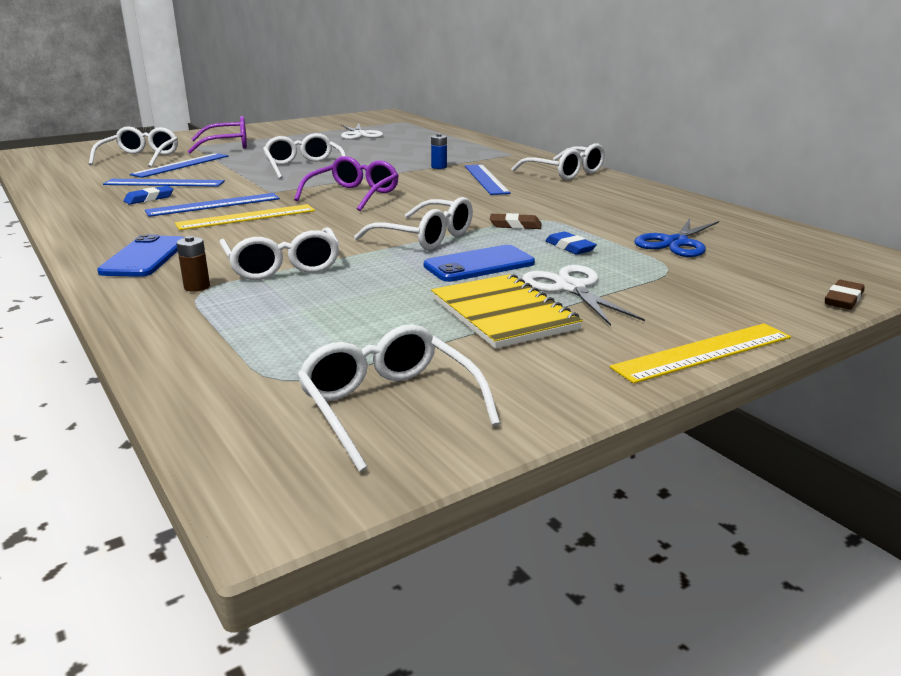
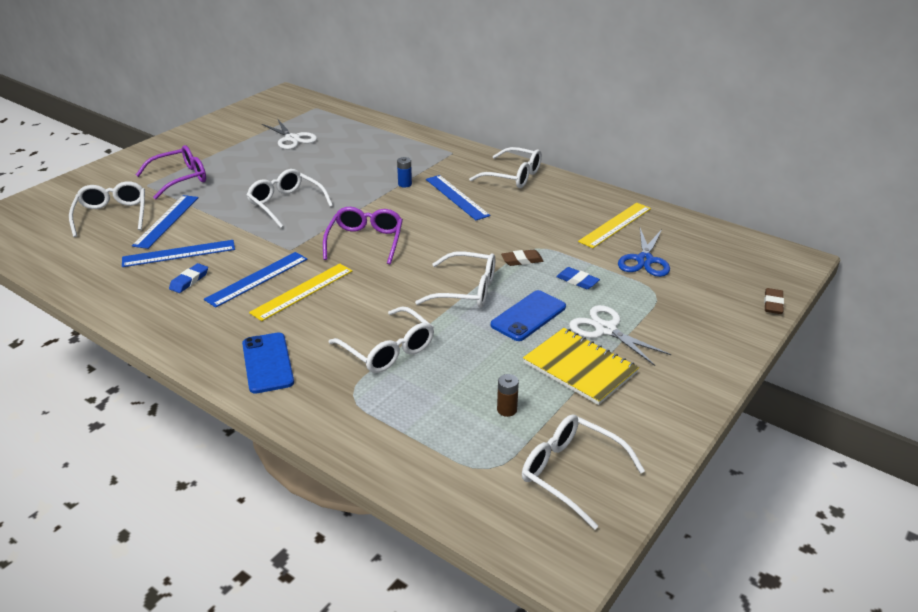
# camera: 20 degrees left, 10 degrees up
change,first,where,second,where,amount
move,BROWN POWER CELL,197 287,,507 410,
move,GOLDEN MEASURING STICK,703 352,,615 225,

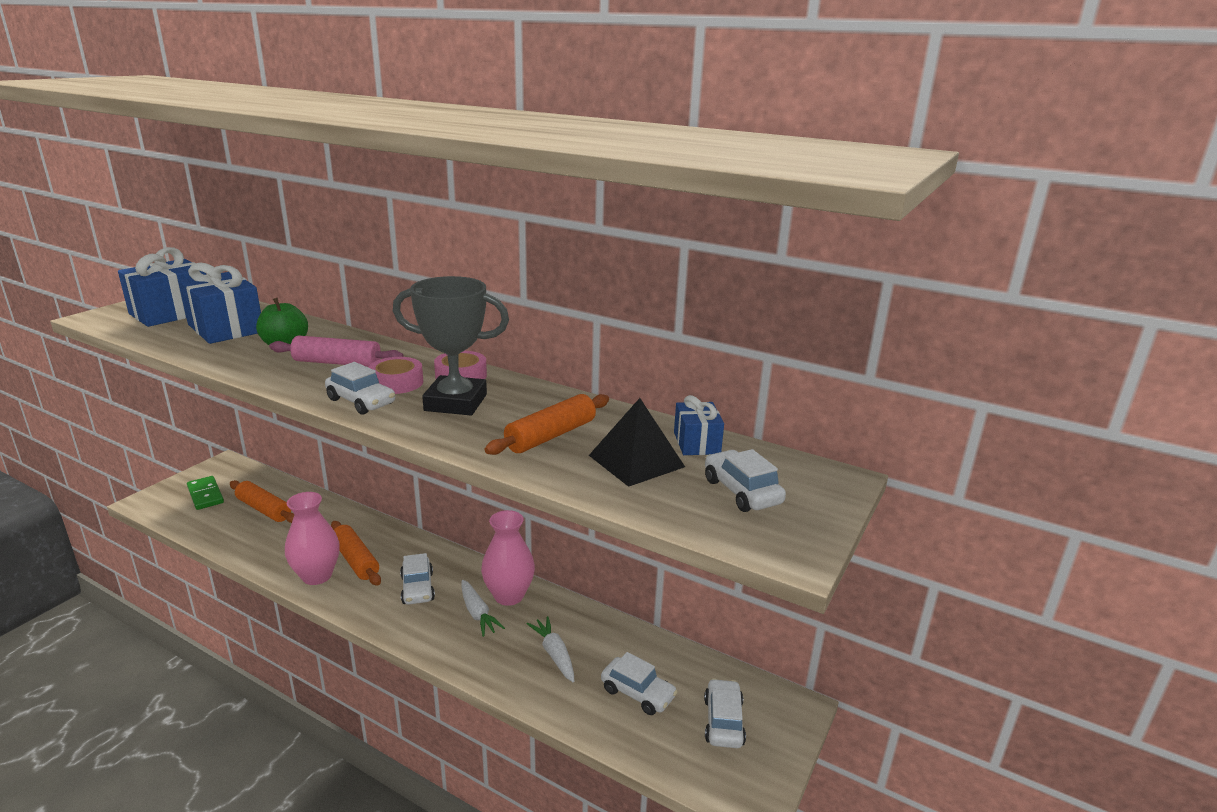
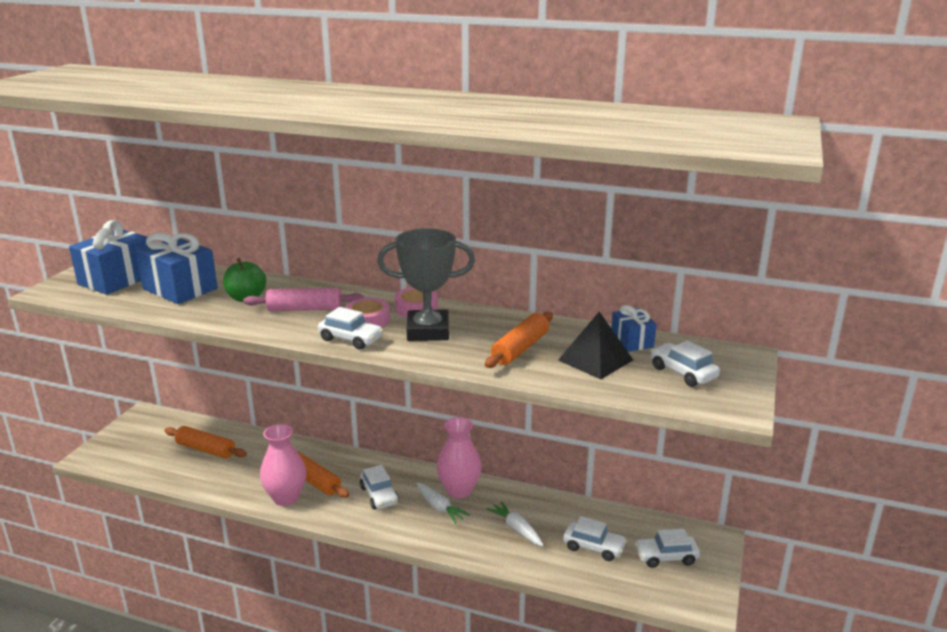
# camera: 10 degrees left, 0 degrees up
change,first,where,second,where,amount
rotate,PURE WHITE AUTOMOBILE,723 721,,666 557,90 degrees counterclockwise
delete,GREEN DOMINO PIECE,205 495,,,

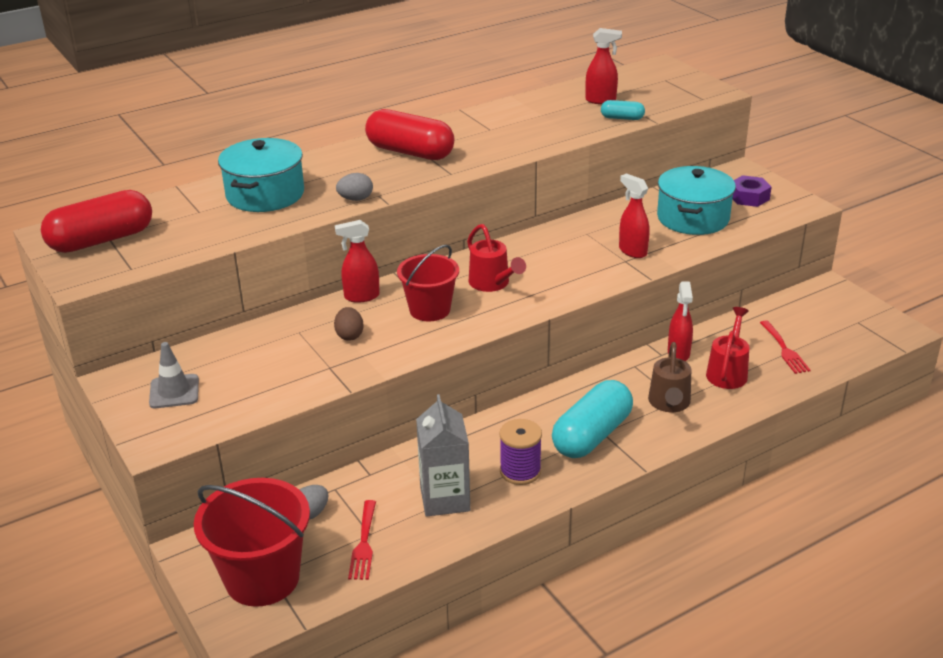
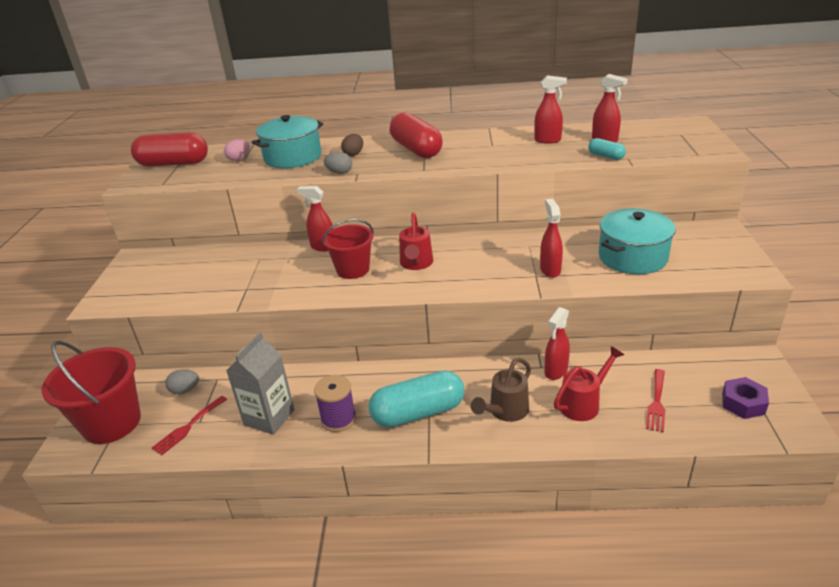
# camera: 35 degrees right, 0 degrees up
change,first,where,second,where,amount
insert,,,ROSE-PINK EGG SHAPE,239 159,
move,BROWN EGG SHAPE,349 335,,353 154,
insert,,,SCARLET SPRAYER,548 140,
move,PURPLE HEXAGON NUT,749 197,,743 403,
delete,ASH-GREY ROAD CONE,174 391,,,

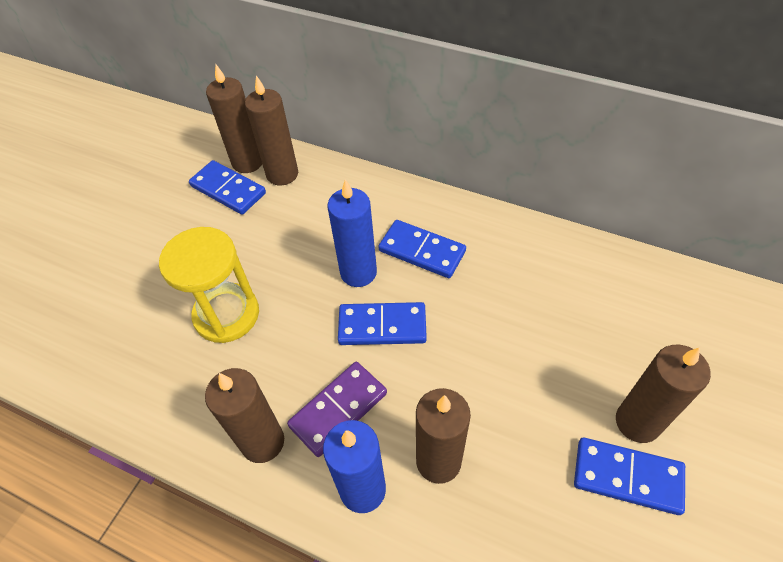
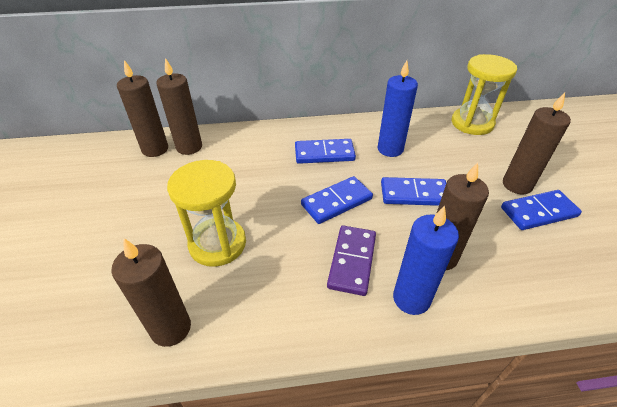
# camera: 35 degrees left, 10 degrees down
change,first,where,second,where,amount
move,BROWN WAX CANDLE,262 442,,171 328,
move,ROYAL BLUE WAX CANDLE,358 272,,390 149,
move,ROYAL BLUE DOMINO PIECE,228 190,,414 194,
insert,,,GOLDEN HOURGLASS,472 123,

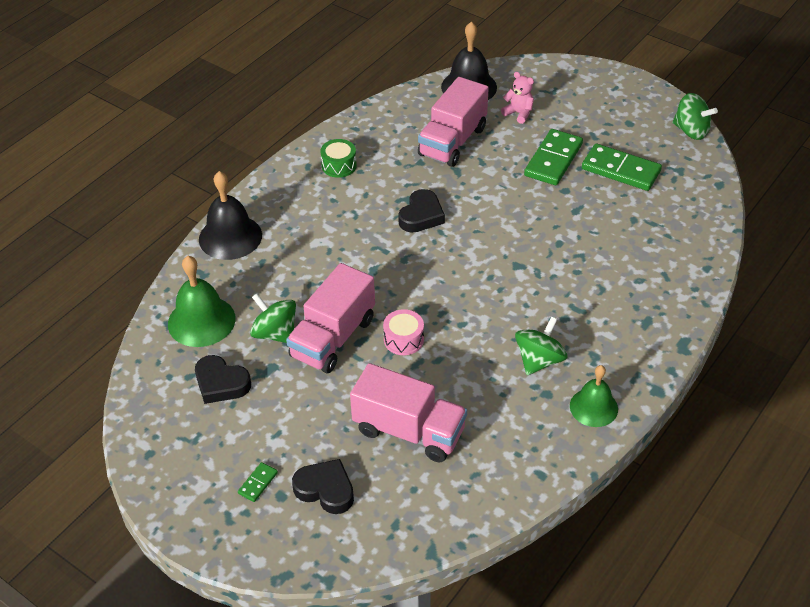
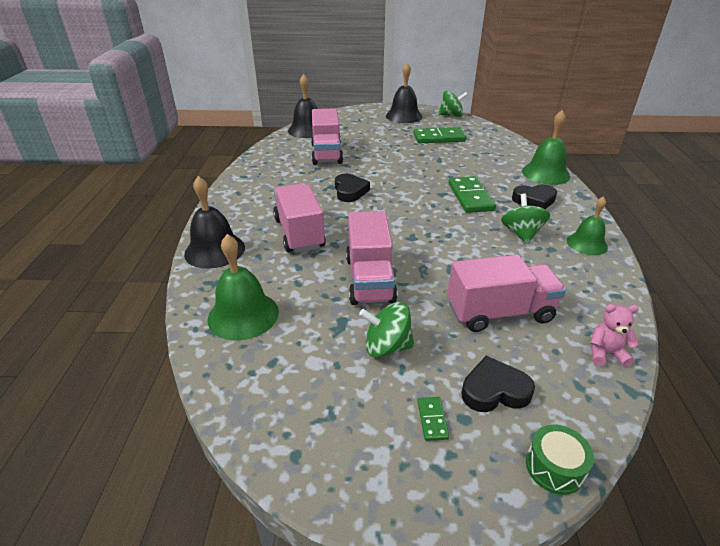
# camera: 35 degrees left, 10 degrees down
change,first,where,second,where,amount
insert,,,ROSE-PINK TRUCK,299 233,
move,GREEN SPINNING TOP,275 333,,387 346,
insert,,,BLACK SCHOOL BELL,404 116,
move,GREEN DOMINO PIECE,553 160,,470 197,
move,BLACK LOVE HEART,221 383,,534 200,
insert,,,GREEN SCHOOL BELL,545 173,
move,GREEN TOY DRUM,339 165,,554 467,
move,ROSE-PINK TEDDY,518 113,,605 353,
delete,ROSE-PINK TOY DRUM,403 339,,,

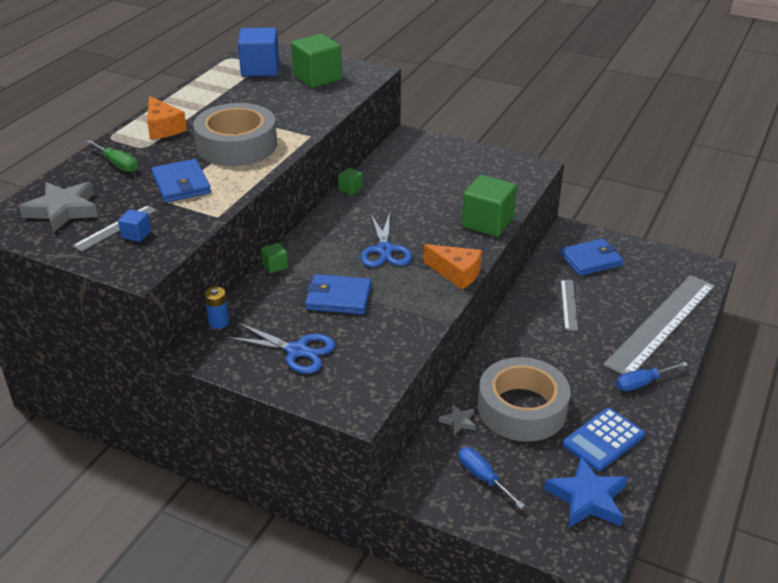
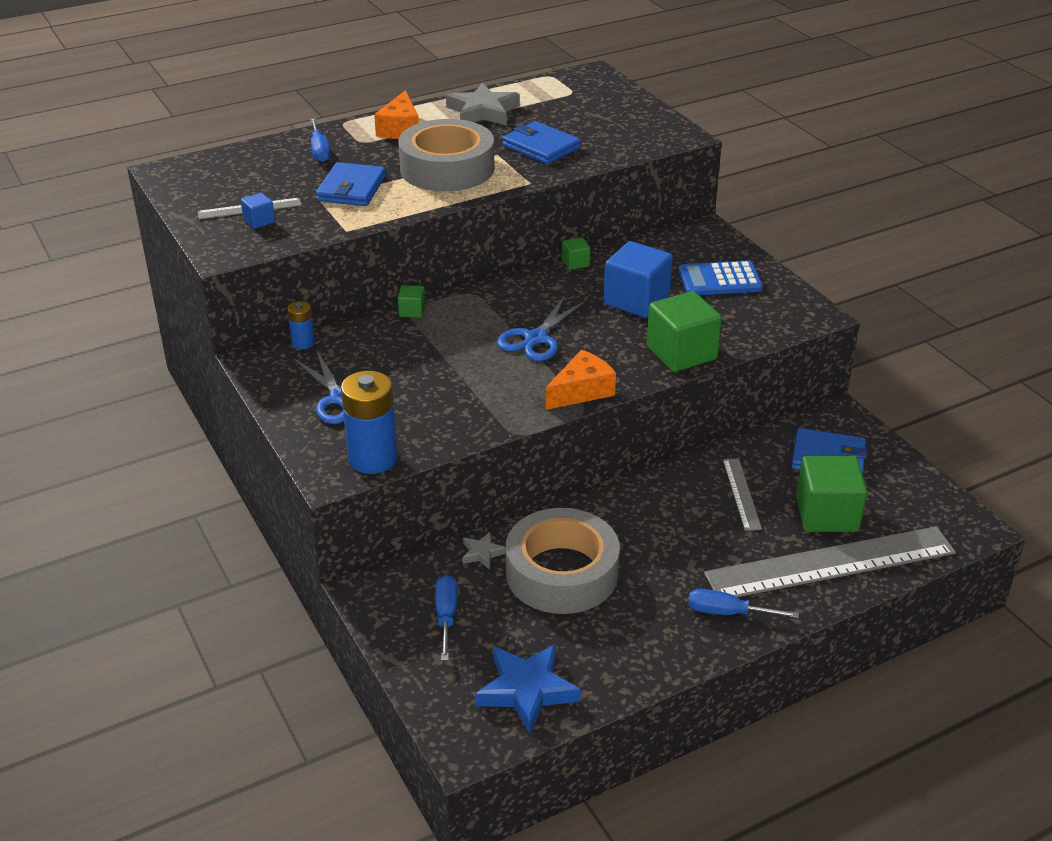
# camera: 35 degrees right, 0 degrees up
change,first,where,second,where,amount
recolor,GREEN SCREWDRIVER,117 164,ROYAL BLUE SCREWDRIVER,319 150,
insert,,,ROYAL BLUE POWER CELL,373 459,
move,ASH-GREY FIVE-POINTED STAR,63 210,,483 112,
move,ROYAL BLUE WALLET,338 298,,541 147,
rotate,ORANGE PIECE OF CHEESE,456 273,,582 391,105 degrees counterclockwise
move,ROYAL BLUE CUBE,260 69,,636 300,
move,ROYAL BLUE CALCULATOR,603 440,,719 280,
rotate,ASH-GREY MEASURING STICK,569 304,,741 493,45 degrees counterclockwise
move,GREEN CUBE,317 77,,826 514,

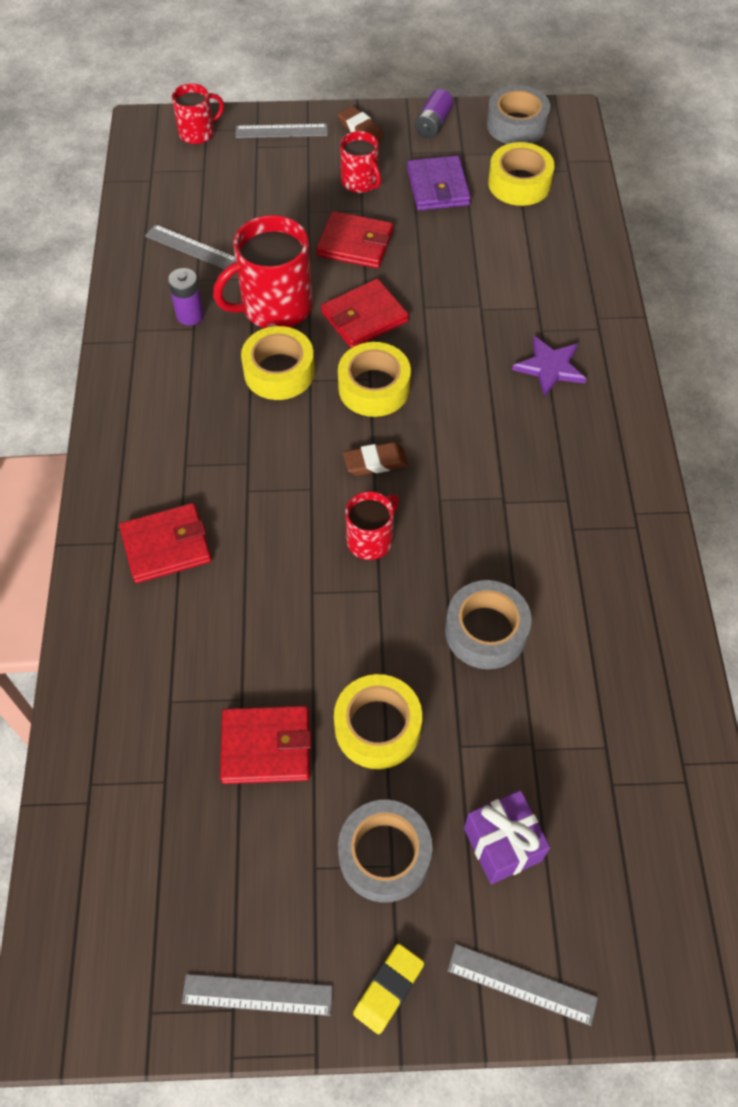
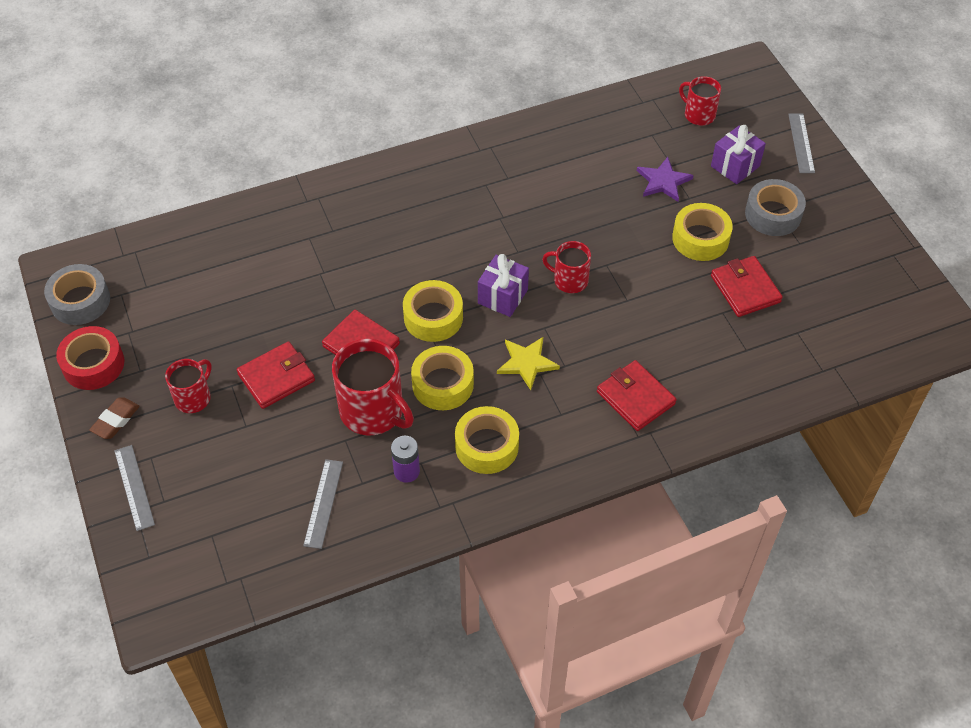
# camera: 110 degrees left, 5 degrees down
change,first,where,second,where,amount
replace,PURPLE POWER CELL,433 124,SCARLET TAPE,93 364,
rotate,SCARLET WALLET,355 243,,276 377,60 degrees clockwise
move,GOLDEN TAPE,519 183,,486 446,
replace,BROWN GUM ERASER,375 462,PURPLE PRESENT,503 296,
insert,,,GOLDEN FIVE-POINTED STAR,527 363,
move,PURPLE FIVE-POINTED STAR,550 367,,663 181,
move,SCARLET COFFEE MUG,198 133,,698 114,
delete,ASH-GREY MEASURING STICK,257 995,,,
delete,GOLDEN GUM ERASER,388 989,,,
delete,PURPLE WALLET,438 187,,,
delete,ASH-GREY TAPE,486 631,,,

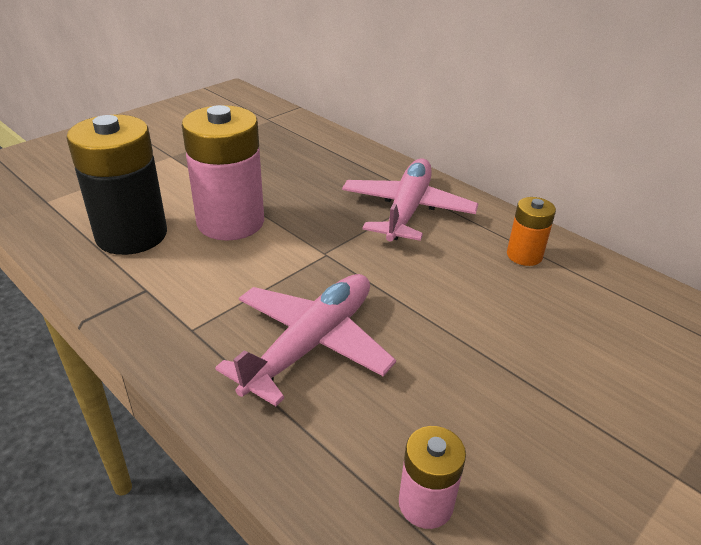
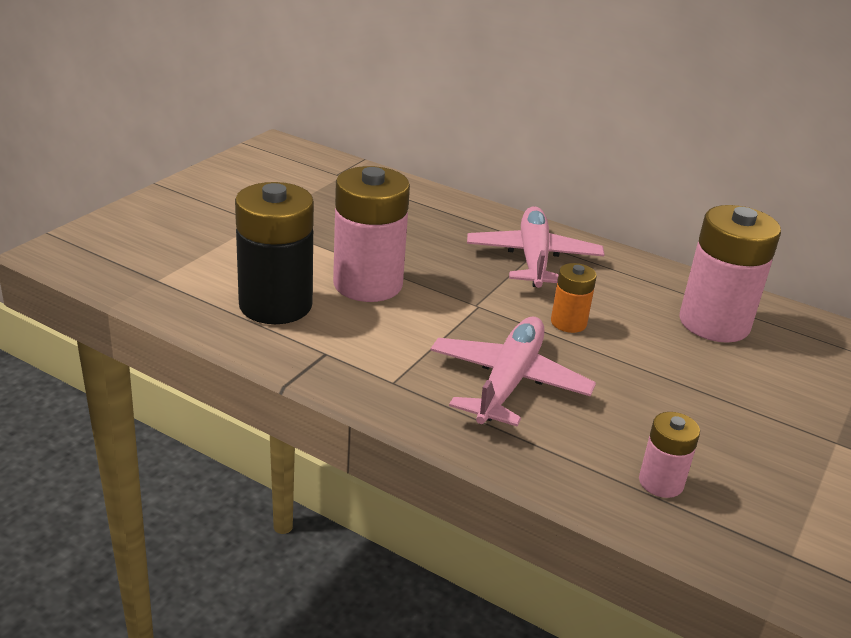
# camera: 15 degrees left, 5 degrees down
change,first,where,second,where,amount
move,ORANGE POWER CELL,524 255,,568 323,
insert,,,ROSE-PINK POWER CELL,714 323,

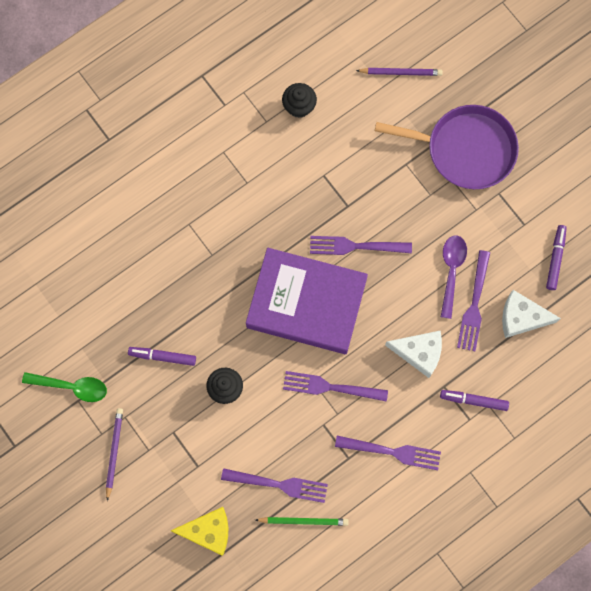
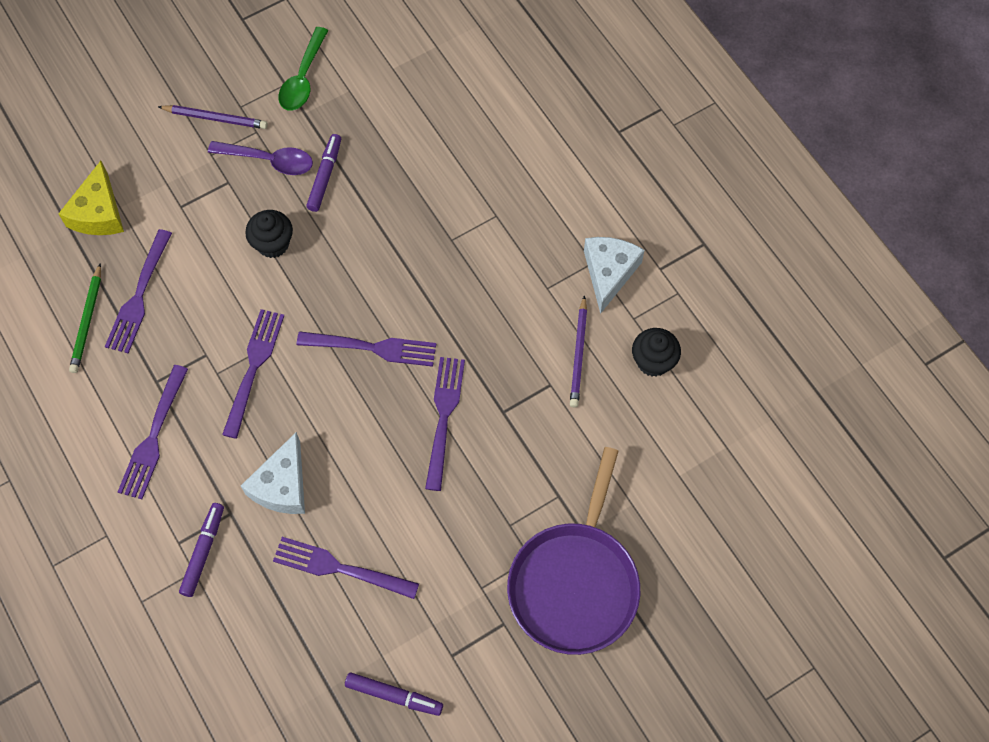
# camera: 95 degrees right, 10 degrees down
change,first,where,second,where,amount
move,PURPLE TABLESPOON,451 271,,269 160,
replace,PURPLE HARDCOVER,306 303,PURPLE TABLE FORK,371 348,
move,PURPLE PENCIL,400 72,,578 354,
move,PURE WHITE PIECE OF CHEESE,521 317,,609 273,

